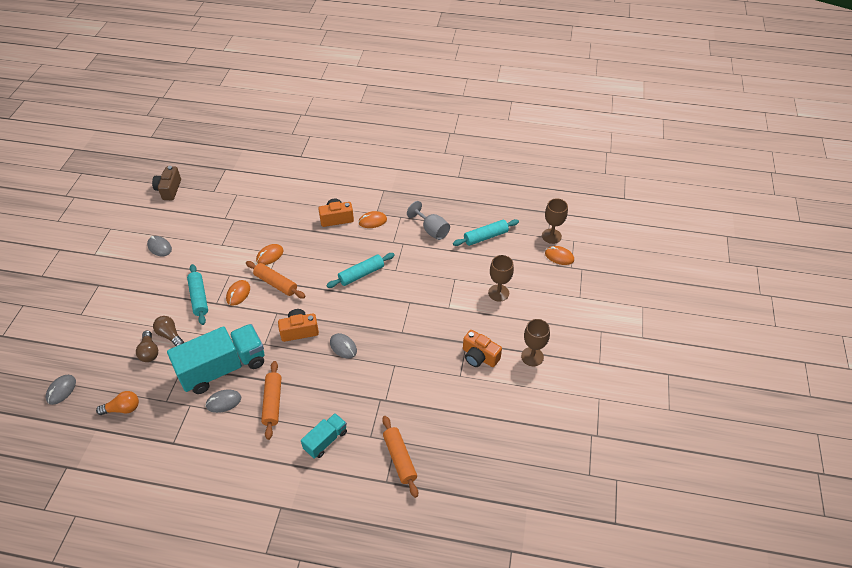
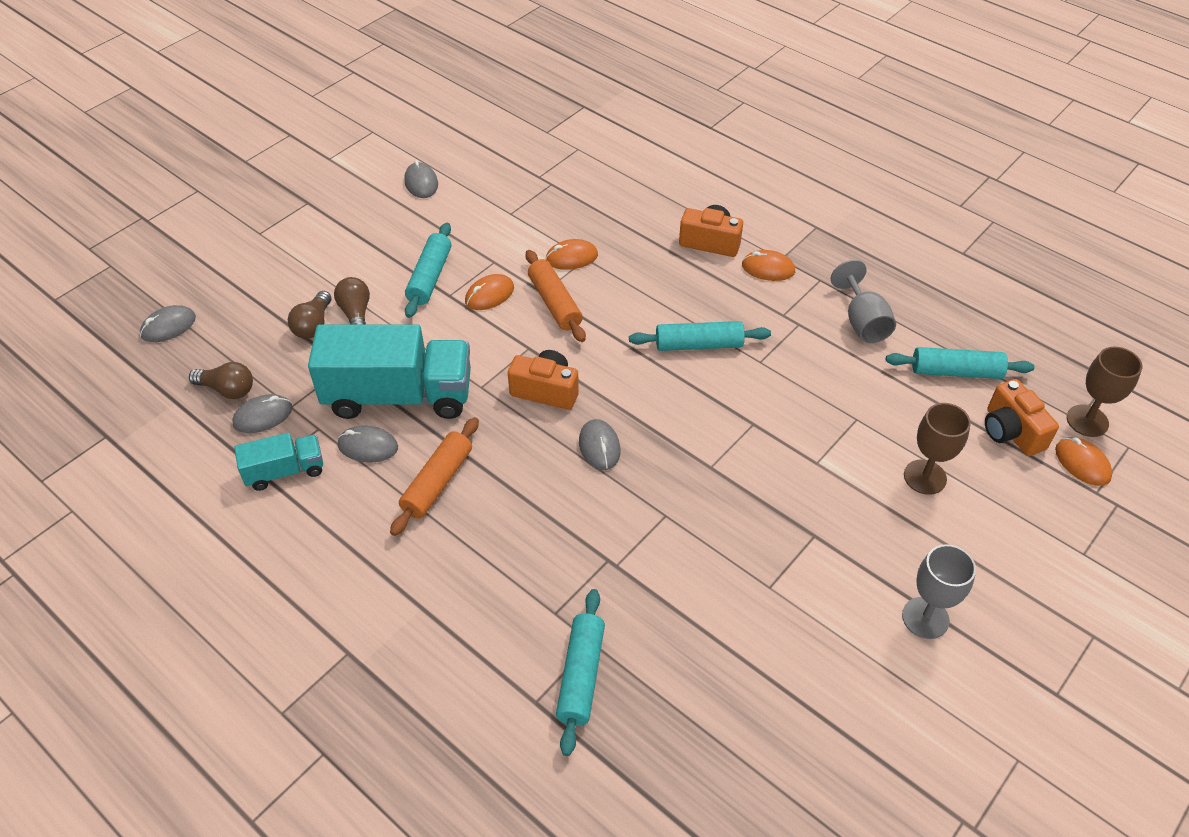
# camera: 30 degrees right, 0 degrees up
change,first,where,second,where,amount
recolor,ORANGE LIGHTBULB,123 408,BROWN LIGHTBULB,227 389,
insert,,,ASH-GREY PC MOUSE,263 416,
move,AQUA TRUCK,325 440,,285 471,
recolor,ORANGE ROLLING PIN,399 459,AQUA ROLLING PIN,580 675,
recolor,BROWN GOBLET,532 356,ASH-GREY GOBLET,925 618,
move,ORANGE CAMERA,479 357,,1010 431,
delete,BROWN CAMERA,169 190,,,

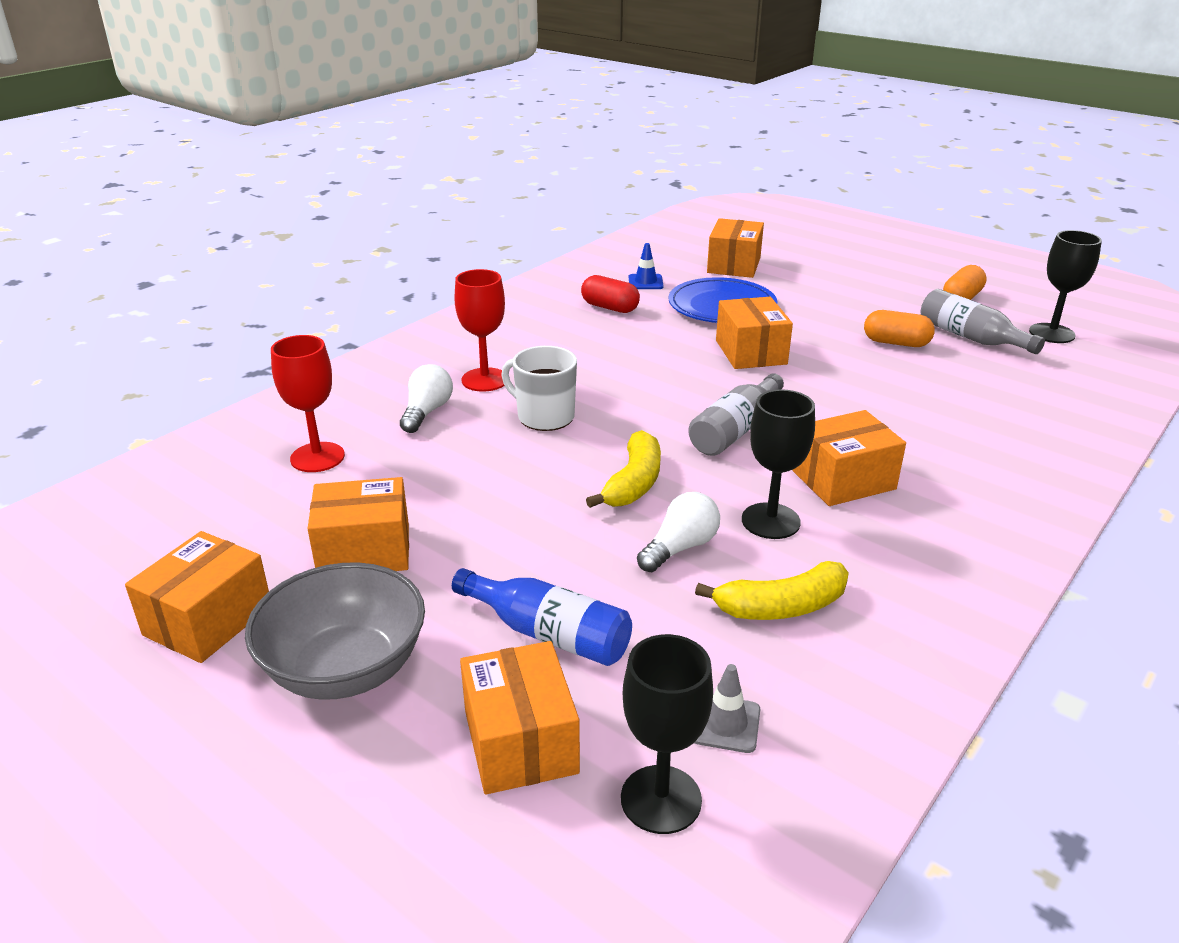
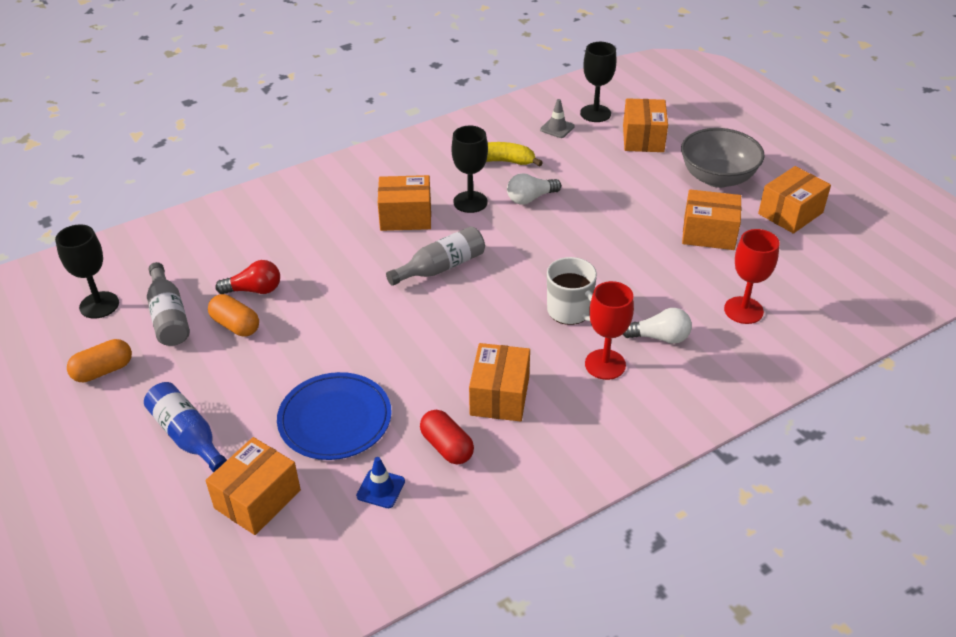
# camera: 160 degrees left, 10 degrees up
change,first,where,second,where,amount
move,ROYAL BLUE BOTTLE,548 634,,188 436,
insert,,,SCARLET LIGHTBULB,254 290,
move,ORANGE PARCEL,750 352,,500 396,
rotate,PURE WHITE LIGHTBULB,426 412,,659 337,120 degrees counterclockwise
delete,GOLDEN BANANA FRUIT,633 483,,,

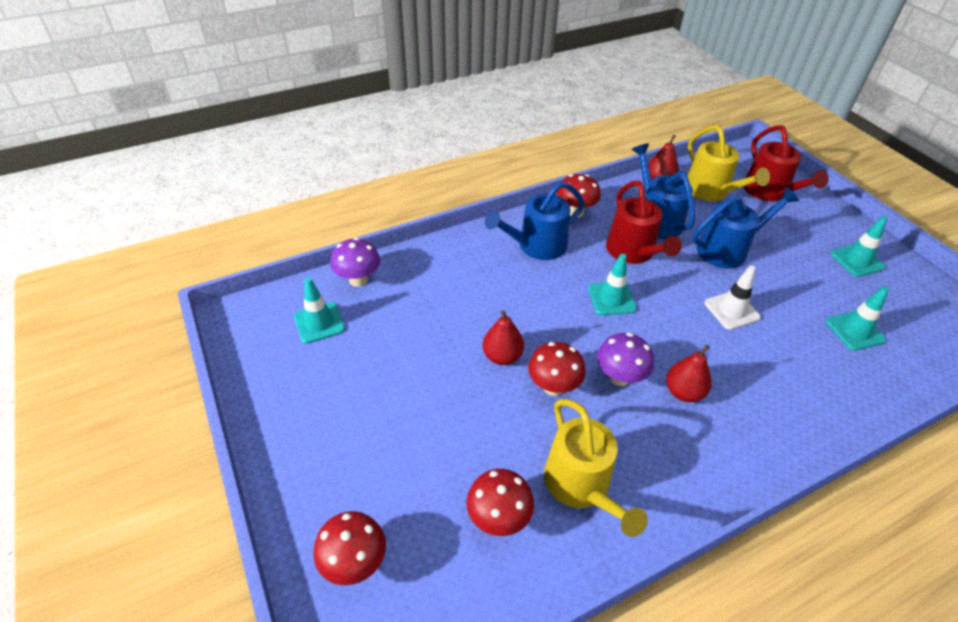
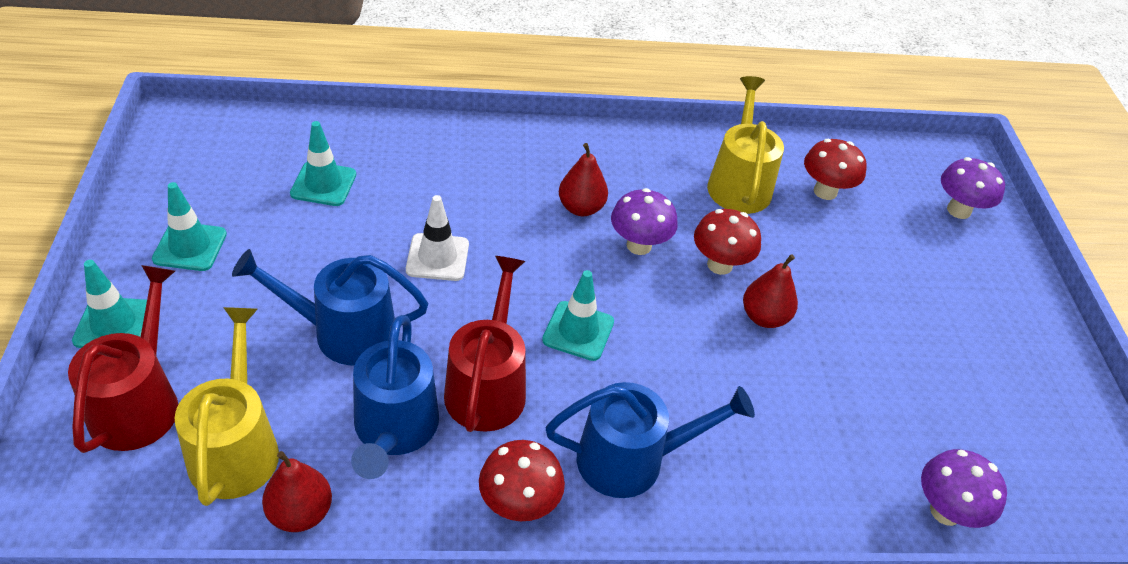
# camera: 160 degrees left, 0 degrees up
change,first,where,second,where,amount
move,AQUA ROAD CONE,319 323,,114 324,
recolor,SCARLET FUNGUS,354 562,PURPLE FUNGUS,958 210,

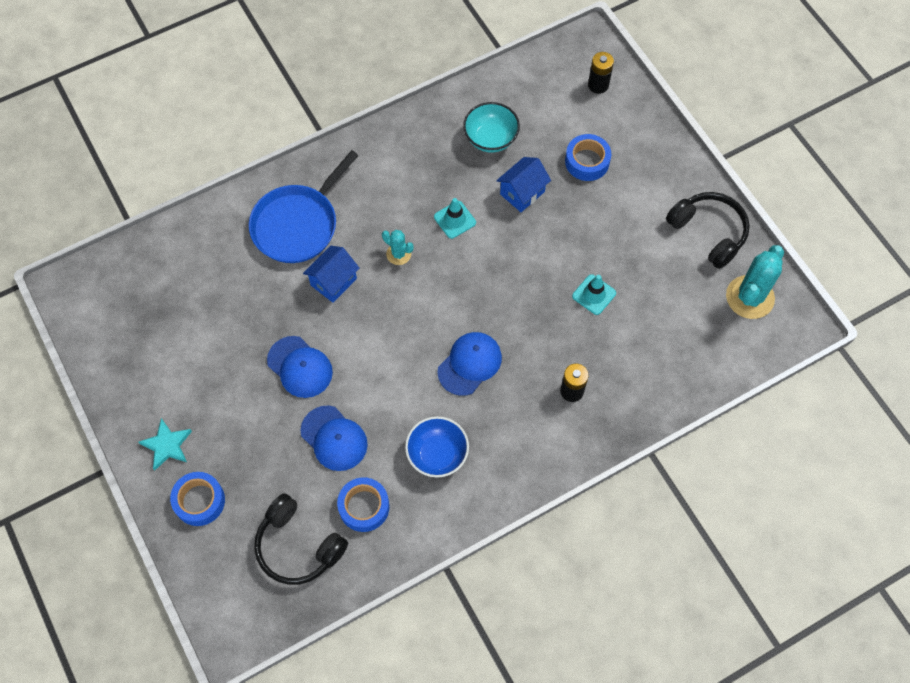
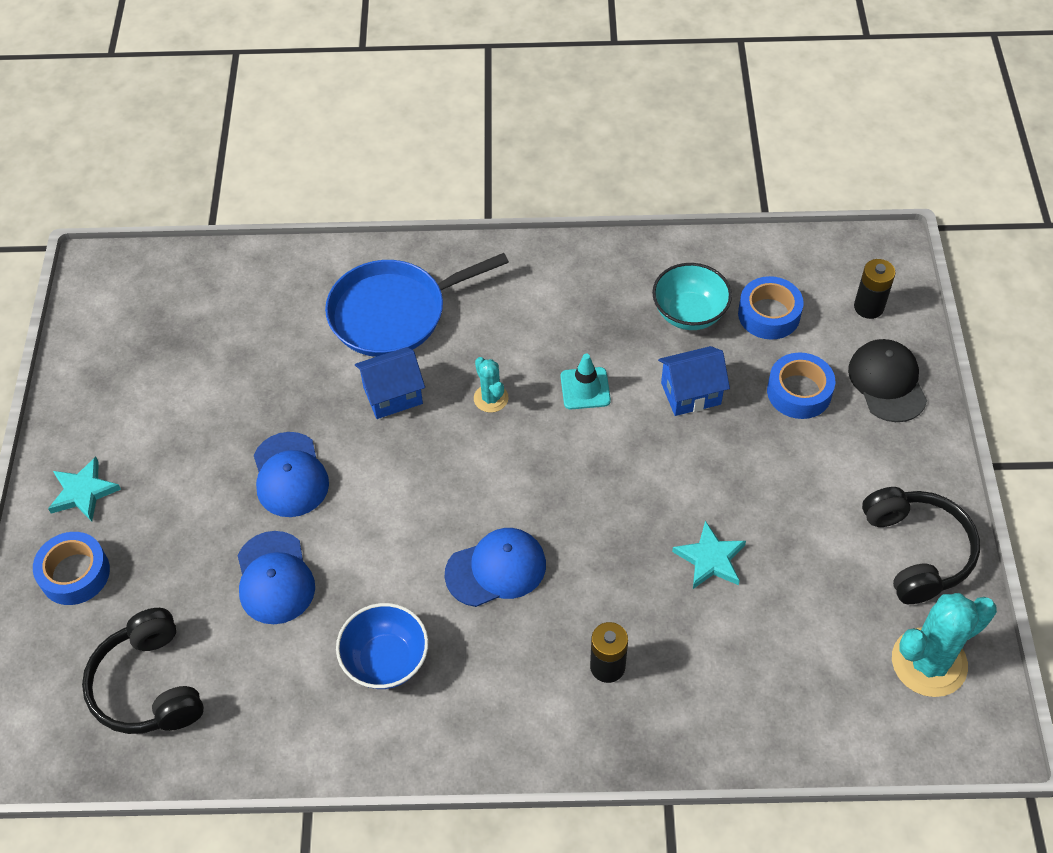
# camera: 30 degrees right, 10 degrees down
change,first,where,second,where,amount
replace,AQUA ROAD CONE,594 294,AQUA FIVE-POINTED STAR,710 559,
move,ROYAL BLUE TAPE,364 507,,769 314,
insert,,,BLACK BASEBALL CAP,887 382,

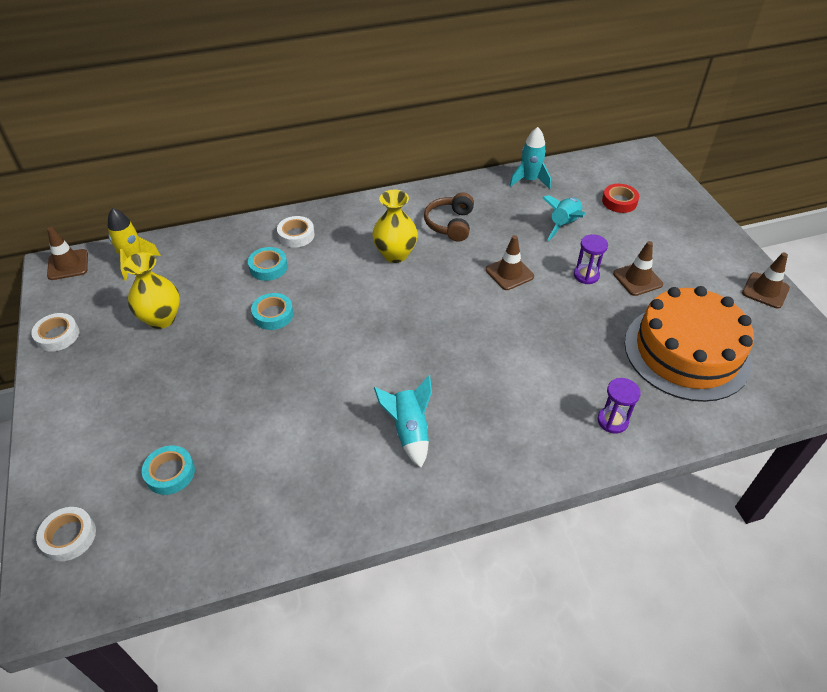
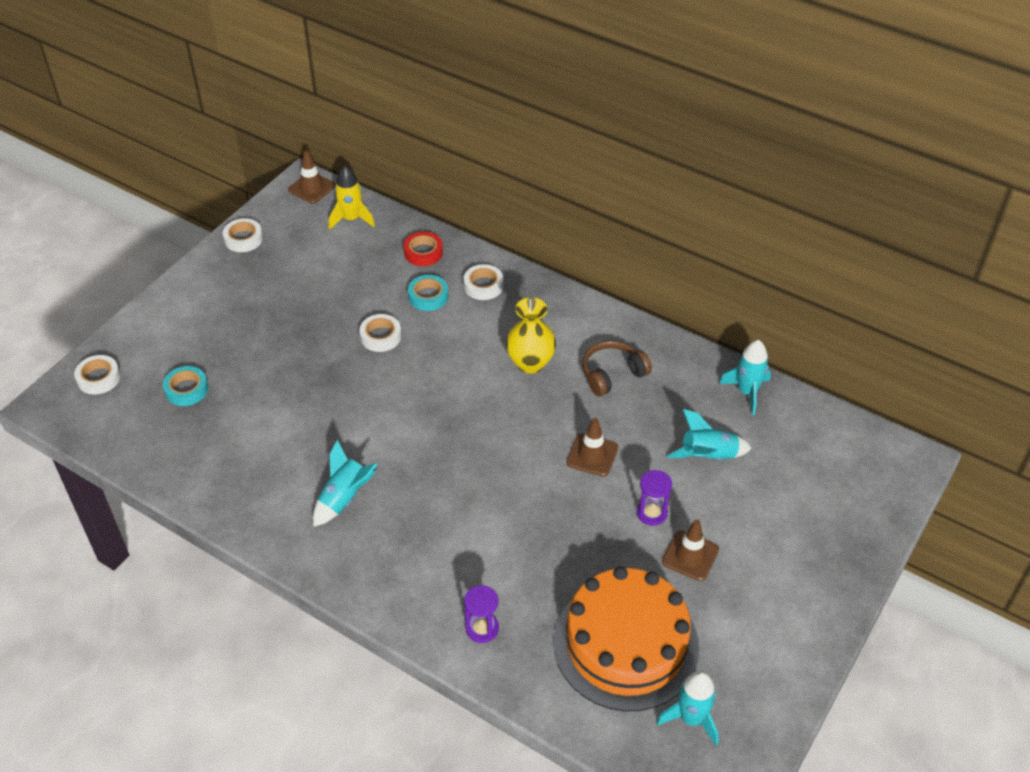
# camera: 50 degrees right, 0 degrees up
change,first,where,second,where,amount
recolor,AQUA TAPE,273 315,PURE WHITE TAPE,380 336,
move,SCARLET TAPE,619 201,,423 252,
insert,,,AQUA SPACESHIP,691 718,
delete,GOLDEN FLOWER VASE,161 319,,,
delete,BROWN ROAD CONE,765 290,,,

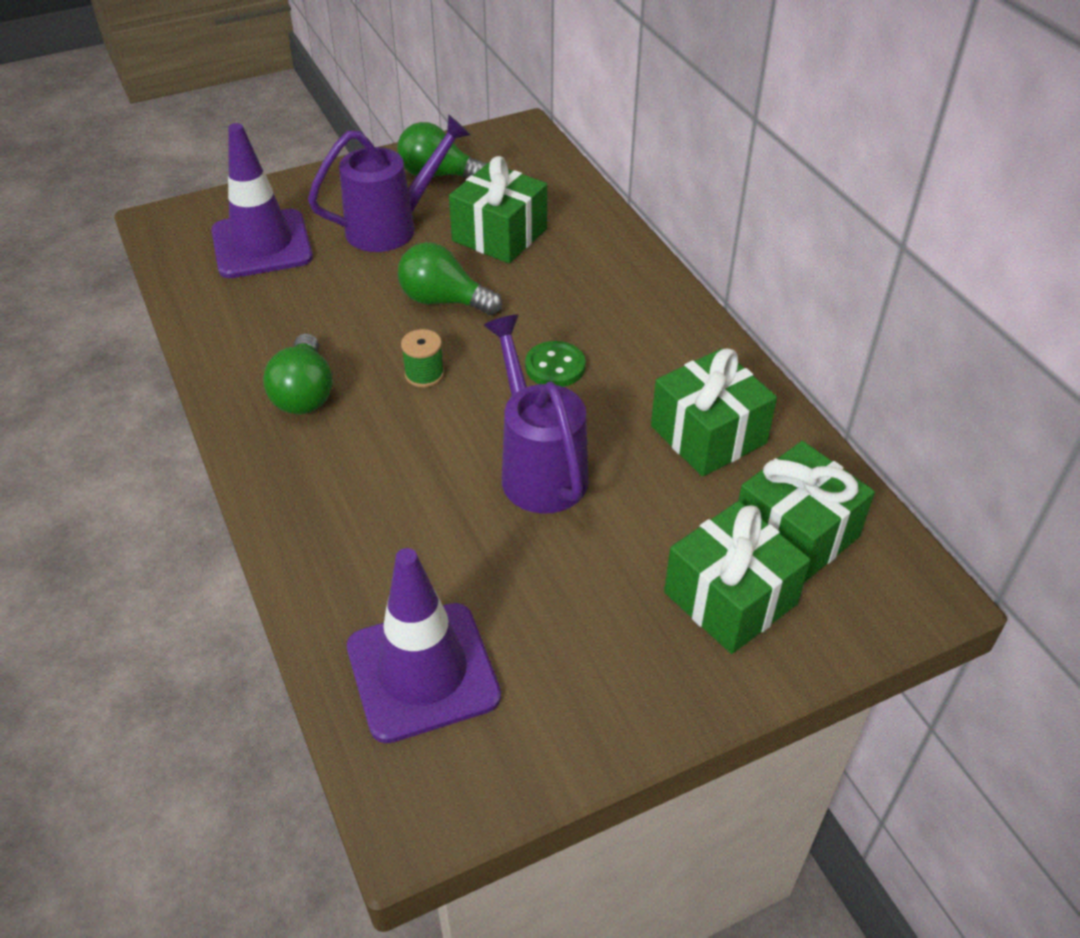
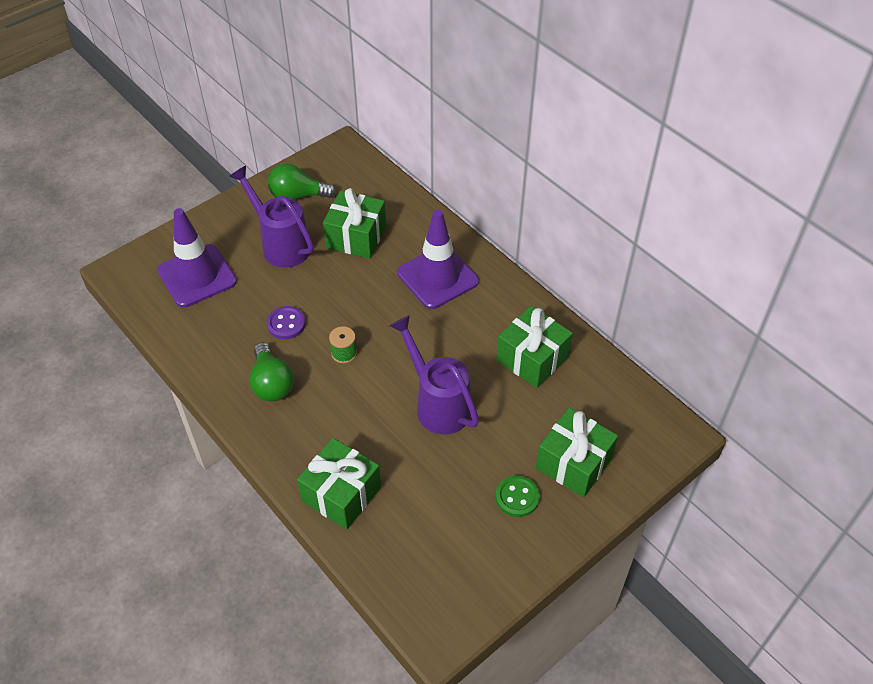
# camera: 15 degrees left, 5 degrees up
change,first,where,second,where,amount
rotate,PURPLE WATERING POT,392 227,,281 244,90 degrees counterclockwise
insert,,,PURPLE SHIRT BUTTON,286 324,
move,GREEN PRESENT,795 534,,341 494,
move,PURPLE ROAD CONE,423 671,,437 277,
move,GREEN SHIRT BUTTON,555 366,,517 497,
delete,GREEN LIGHTBULB,444 300,,,

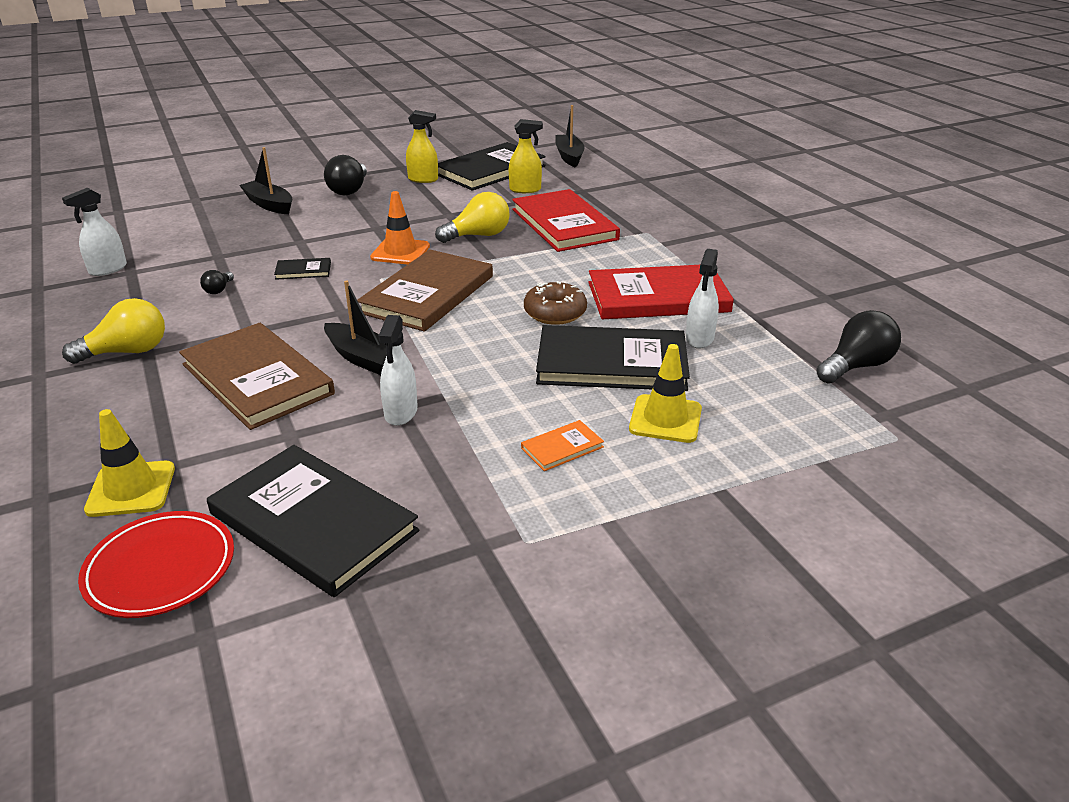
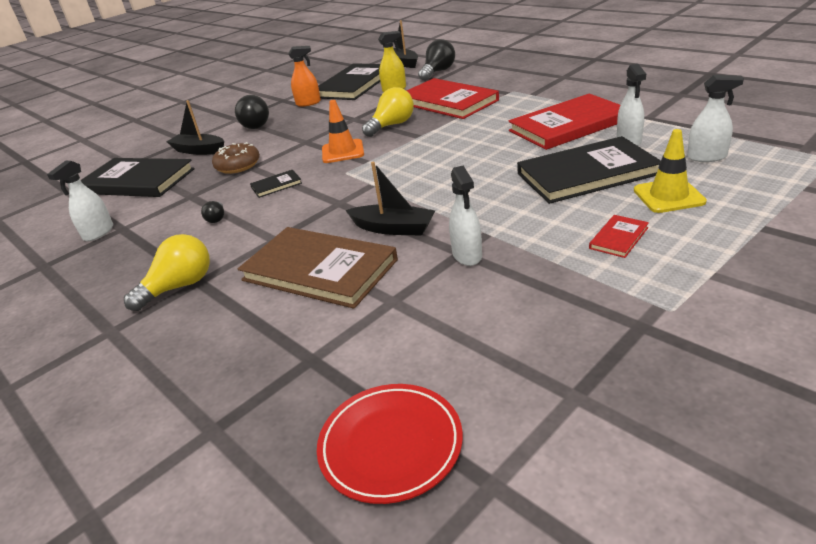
# camera: 15 degrees left, 0 degrees up
change,first,where,second,where,amount
move,BLACK HARDCOVER,313 522,,137 181,
move,BROWN DOUGHNUT,555 313,,238 166,
recolor,GOLDEN SPRAYER,423 179,ORANGE SPRAYER,308 103,
move,BLACK LIGHTBULB,856 366,,438 72,
recolor,ORANGE HARDCOVER,562 448,SCARLET HARDCOVER,619 238,
insert,,,PURE WHITE SPRAYER,707 157,
delete,GOLDEN ROAD CONE,131 489,,,
delete,BROWN HARDCOVER,427 294,,,

